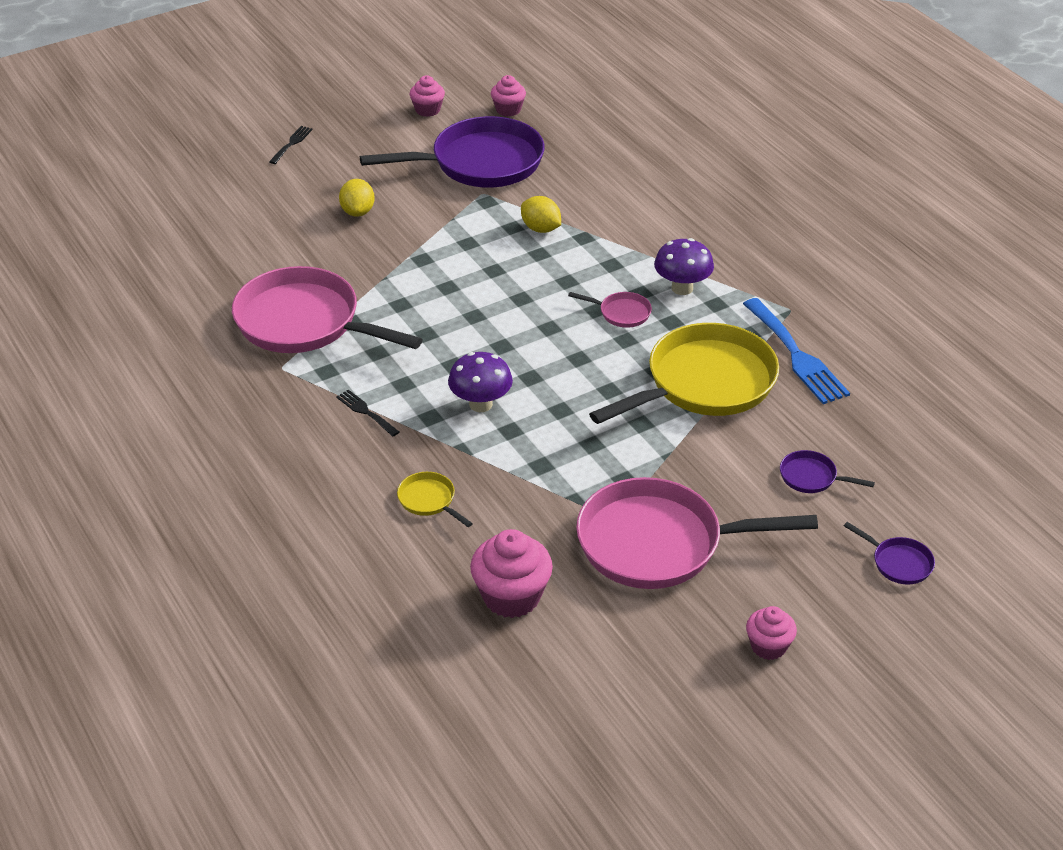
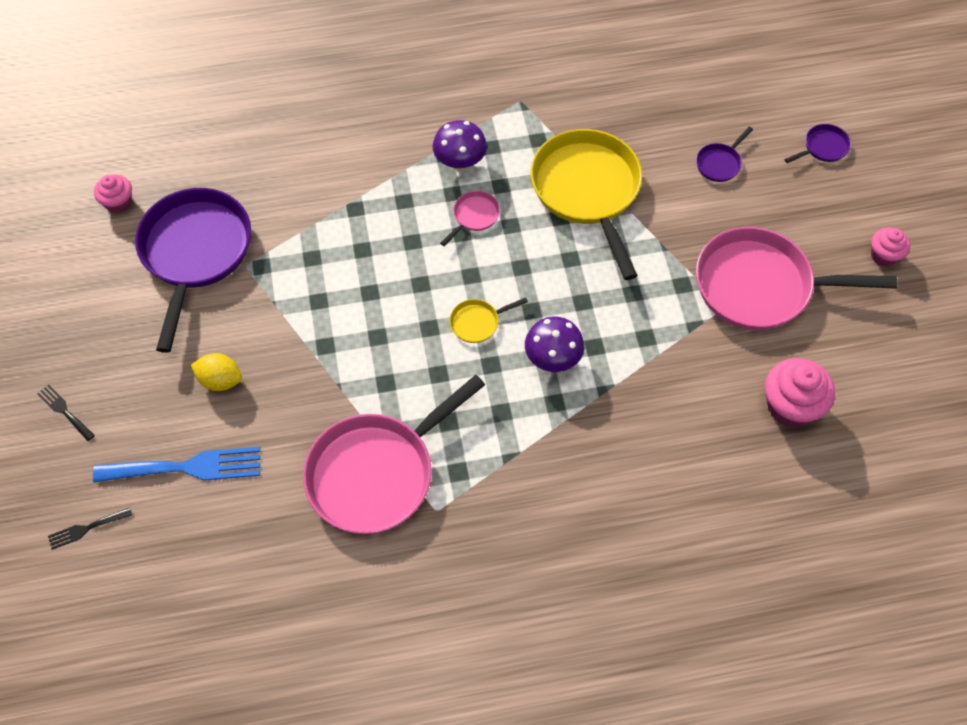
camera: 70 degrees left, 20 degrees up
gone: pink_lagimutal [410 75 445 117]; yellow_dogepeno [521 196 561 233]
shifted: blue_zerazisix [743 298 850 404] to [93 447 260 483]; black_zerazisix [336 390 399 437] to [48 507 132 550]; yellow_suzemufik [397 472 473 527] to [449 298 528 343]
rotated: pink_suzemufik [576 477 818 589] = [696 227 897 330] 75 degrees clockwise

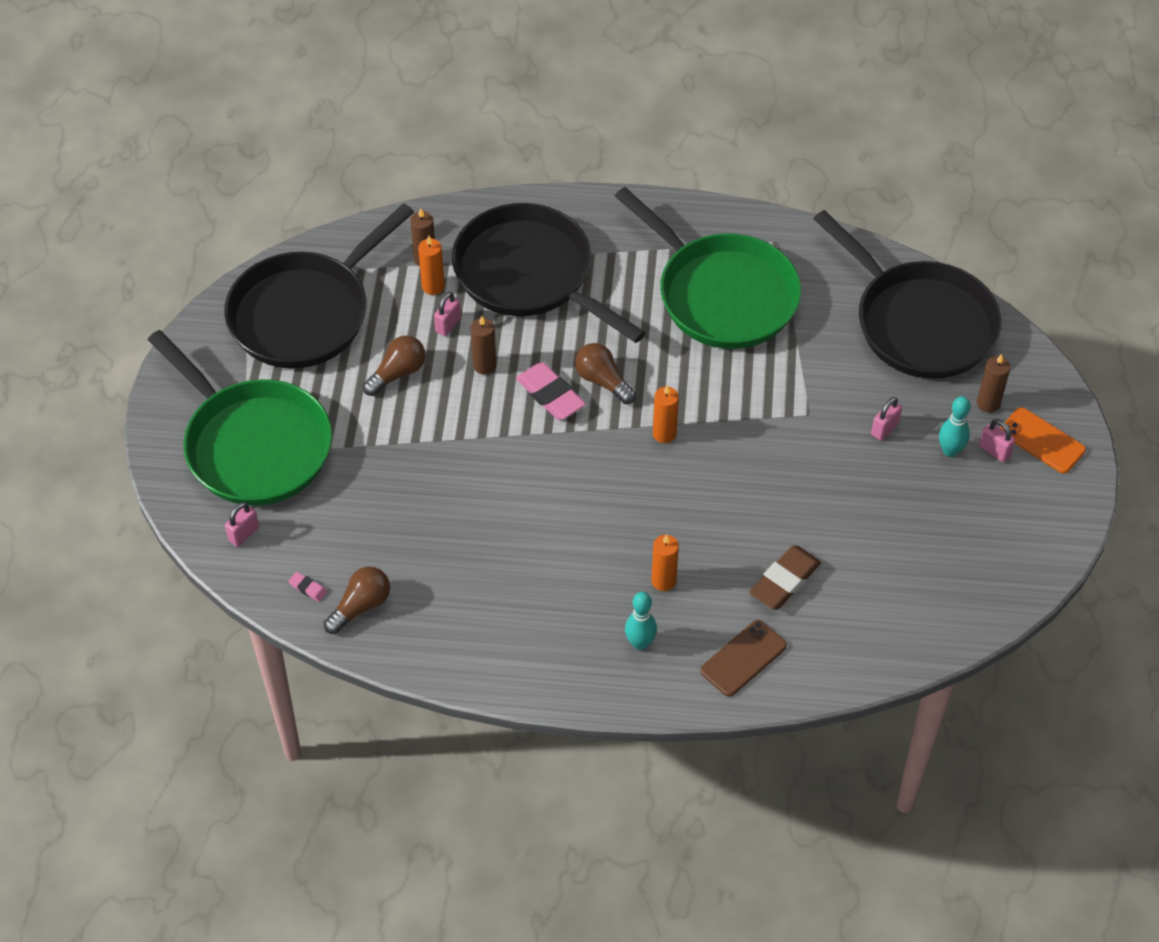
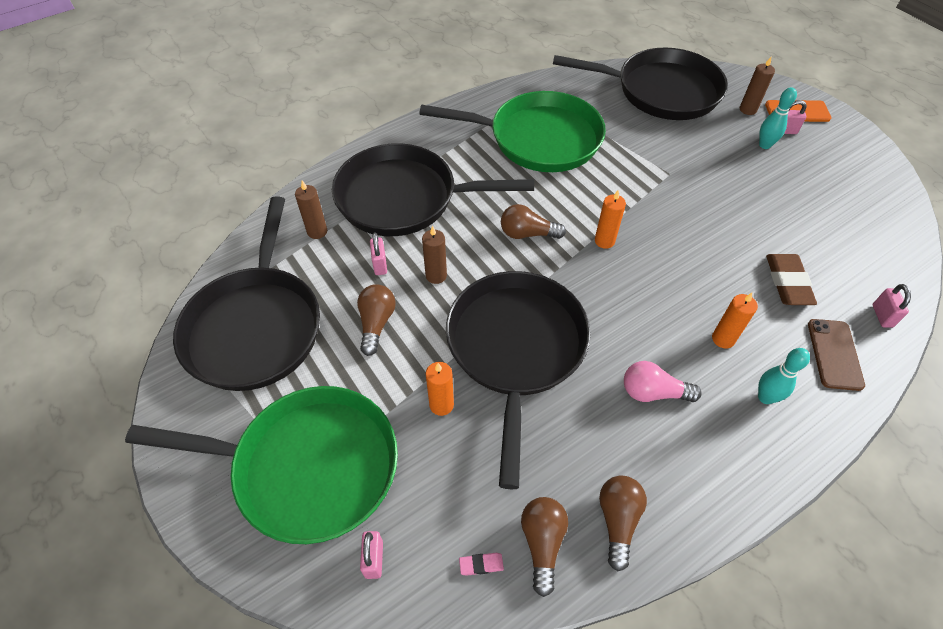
camera: 40 degrees left, 0 degrees up
gone: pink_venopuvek [516 362 586 420]
new: black_suzemufik [446 271 591 489]; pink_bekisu [624 361 702 402]; brown_bekisu [599 476 647 571]
shifted: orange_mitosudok [418 236 445 295] to [426 362 454 416]; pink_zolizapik [871 397 902 441] to [873 284 911 328]

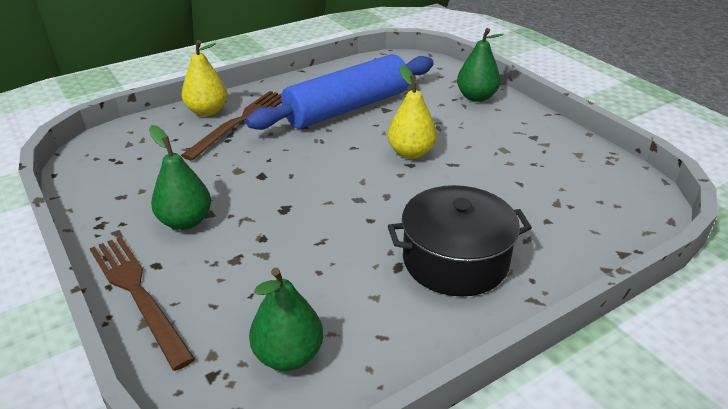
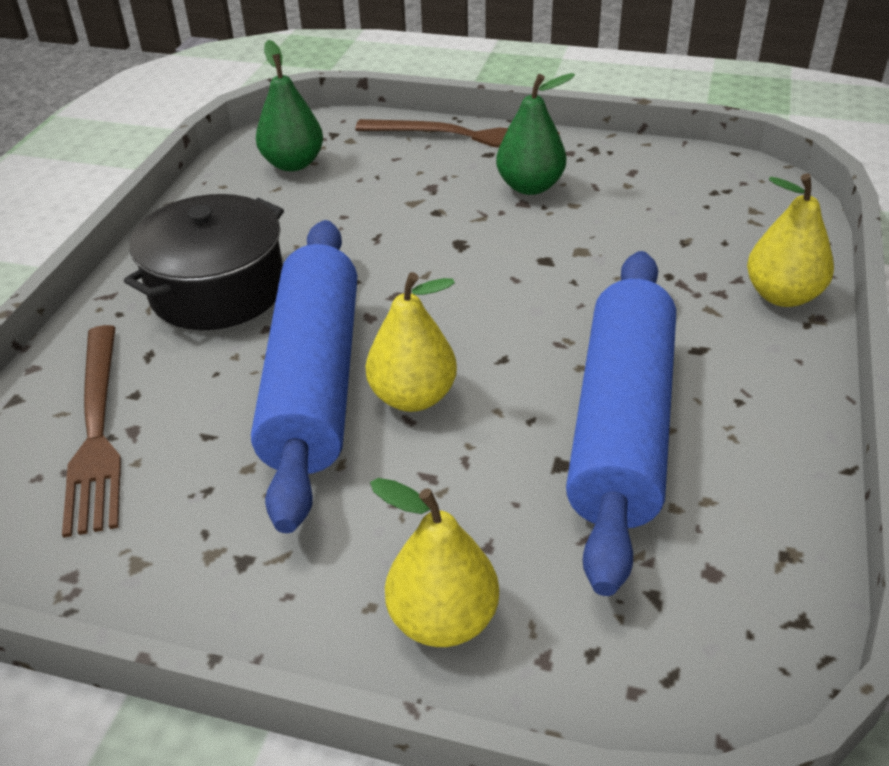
camera: 140 degrees right, 5 degrees up
new: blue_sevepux [251 220 357 533]
shifted: brown_zerazisix [181 91 281 161] to [62 325 121 538]
repainted: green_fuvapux [457 28 504 102] to yellow_fuvapux [370 478 499 647]

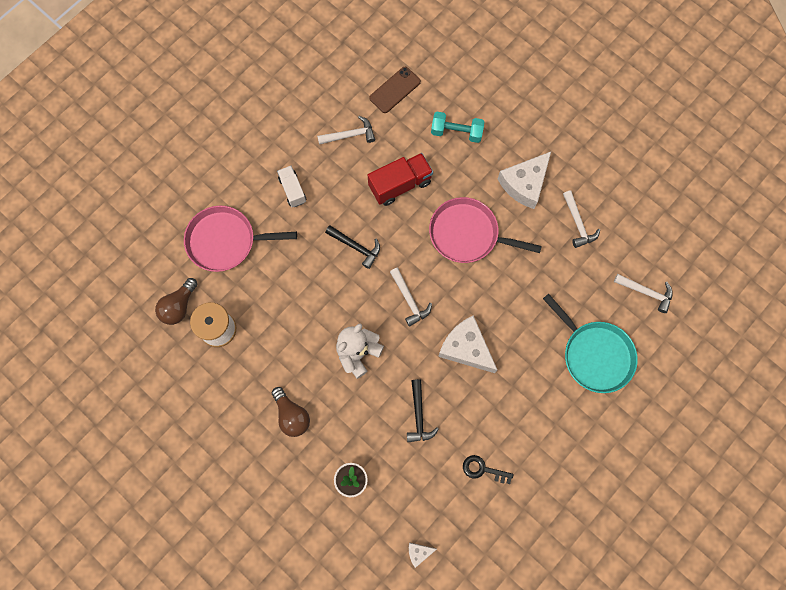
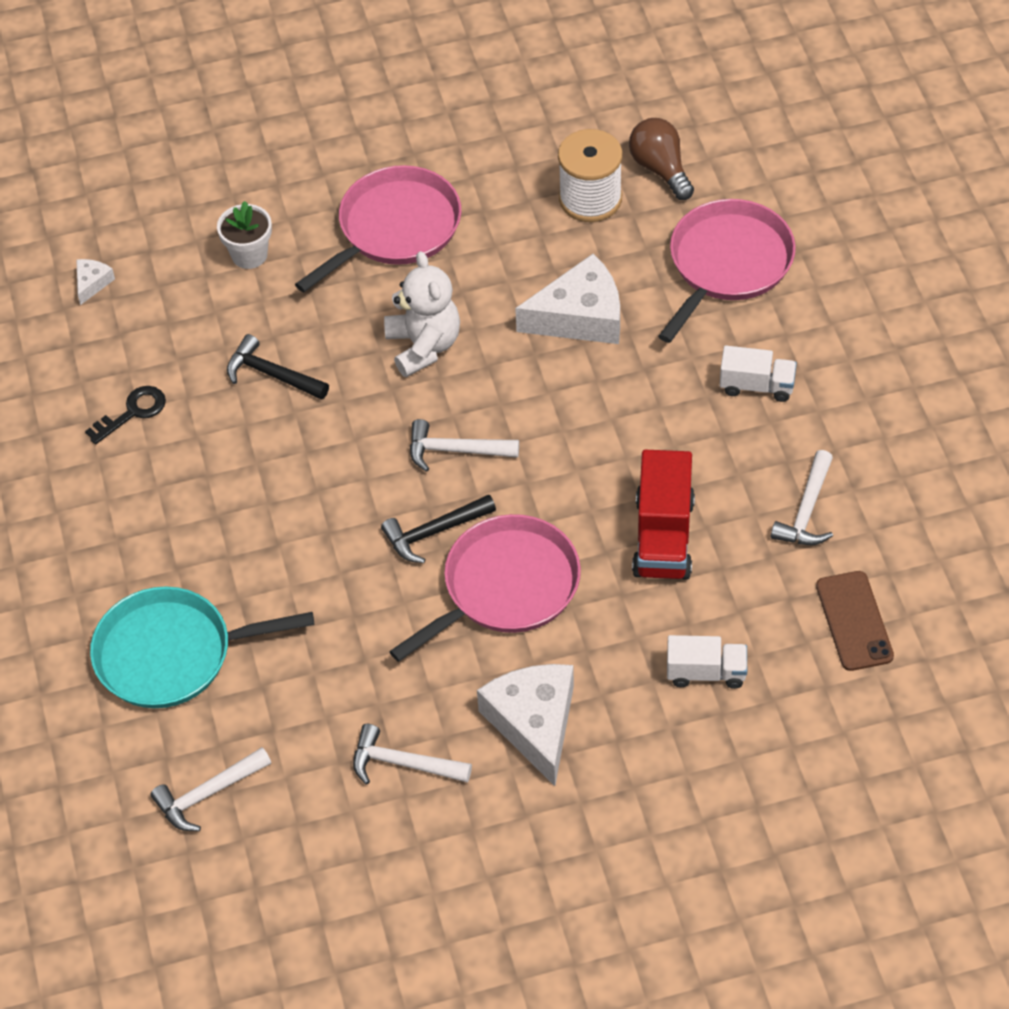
camera: 125 degrees right, 20 degrees down
shifted: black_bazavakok [325 225 380 269] to [381 494 496 563]; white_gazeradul [438 315 497 373] to [515 254 620 344]
swapped: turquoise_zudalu [431 112 485 143] to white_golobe [667 635 747 689]; brown_bekisu [272 387 310 437] to pink_suzemufik [295 165 461 292]

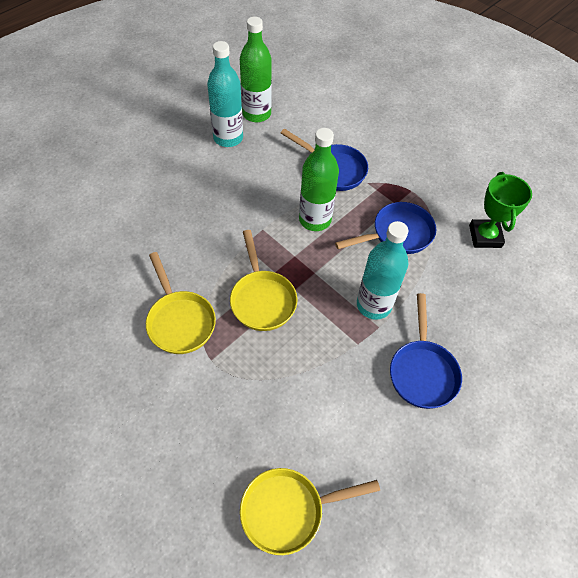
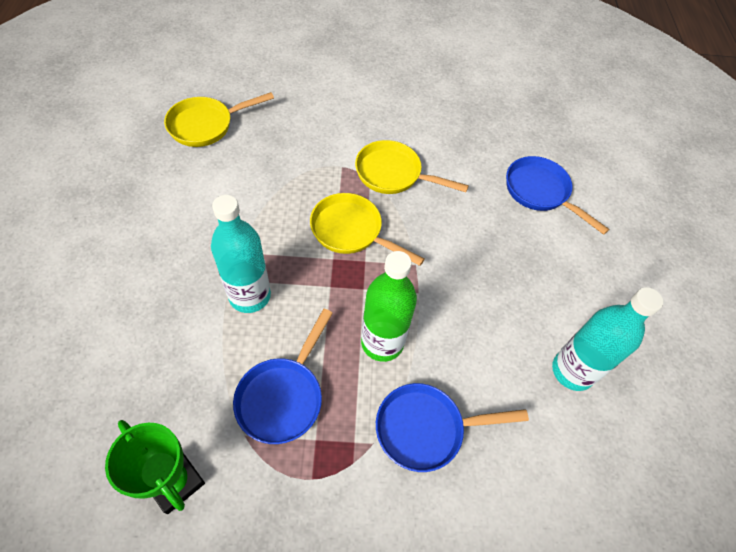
camera: 135 degrees right, 0 degrees up
gone: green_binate [240 17 272 122]
shifted: blue_suzemufik [390 293 462 409] to [506 156 609 235]
rotated: yellow_suzemufik [240 468 380 555] = [164 92 274 147] 150 degrees counterclockwise

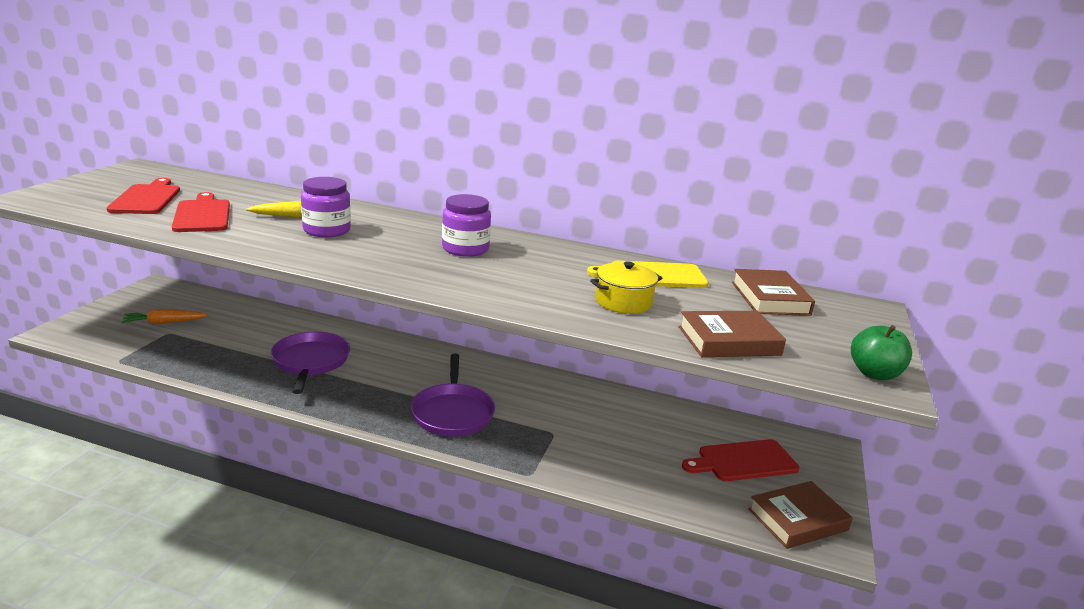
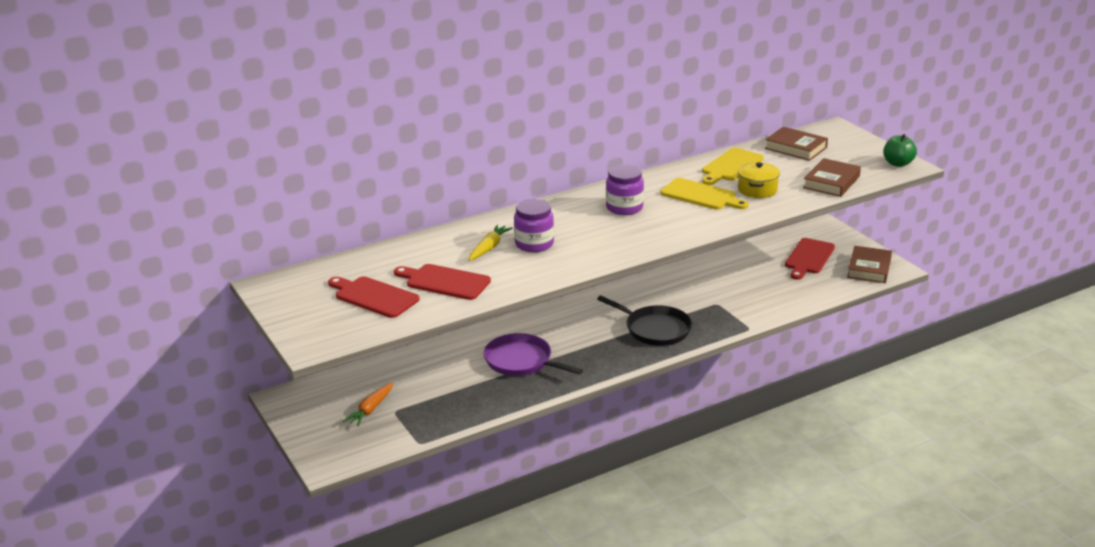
camera: 45 degrees left, 5 degrees up
new: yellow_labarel [660 178 749 210]
repainted: purple_suzemufik [411 354 495 437] to black_suzemufik [597 296 692 346]

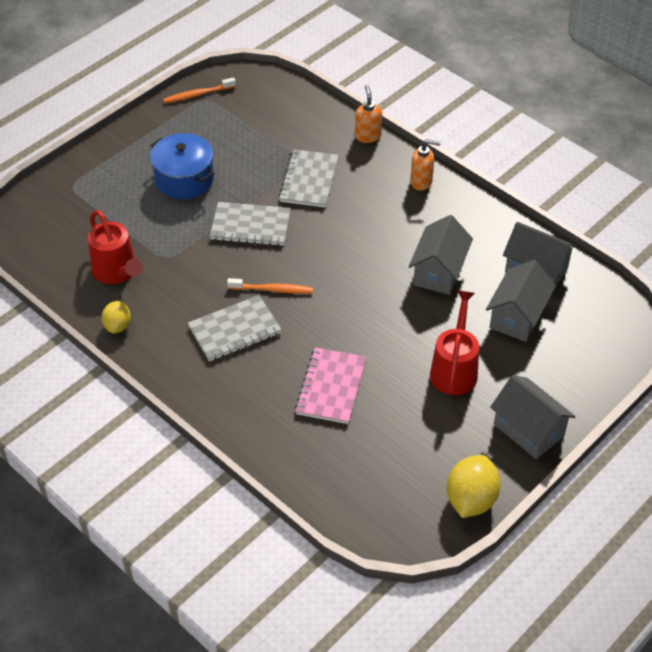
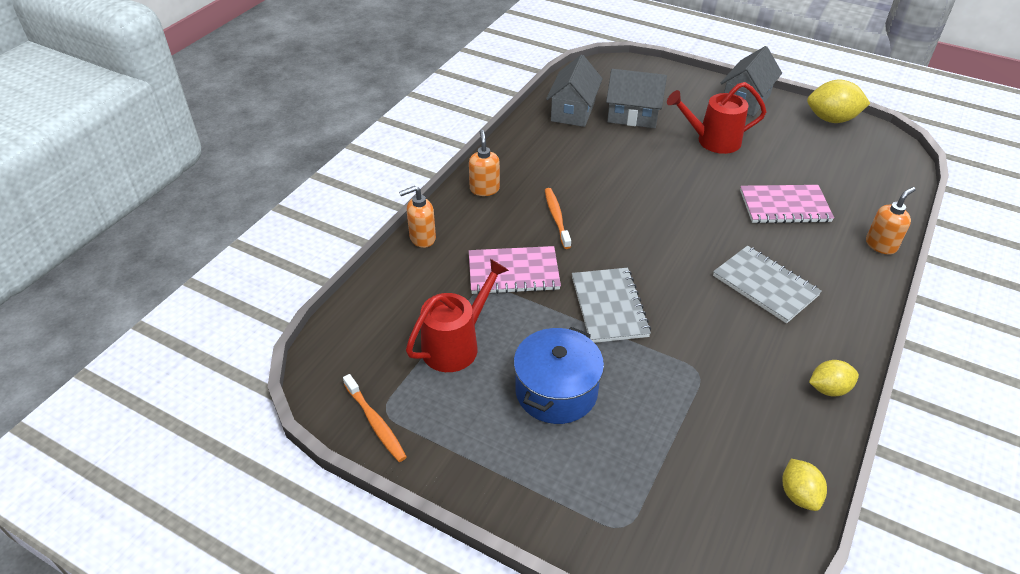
camera: 105 degrees left, 5 degrees down
gone: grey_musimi [409 215 473 295]
new: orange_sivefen [866 187 916 254]; yellow_dogepeno [782 459 827 511]
shifted: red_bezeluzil [88 210 143 284] to [406 259 509 372]; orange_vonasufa [227 278 313 294] to [545 188 571 249]
repainted: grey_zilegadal [278 149 339 208] to pink_zilegadal [469 246 561 294]

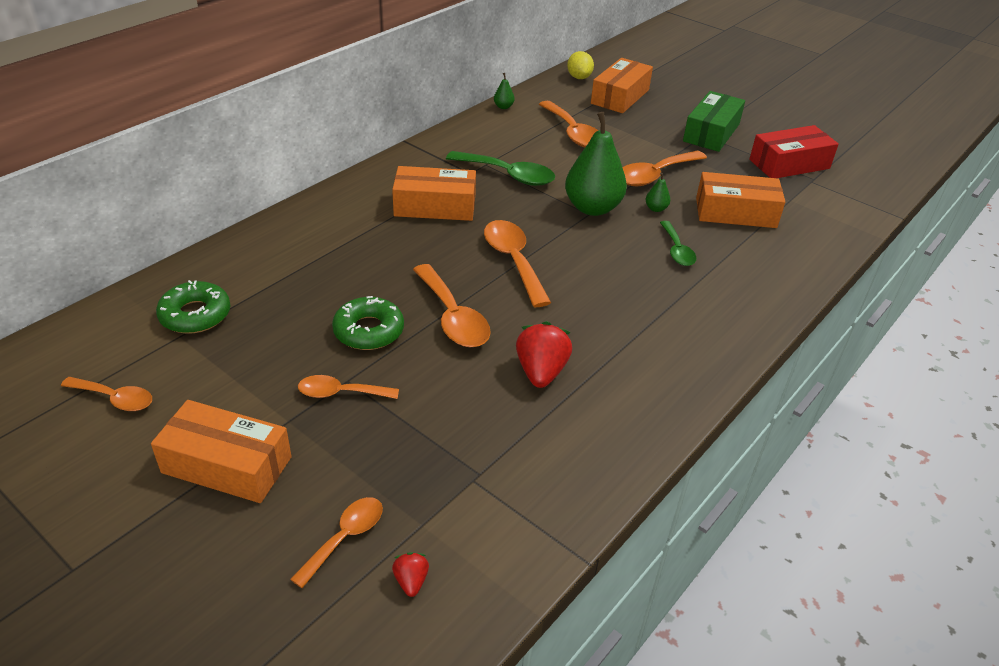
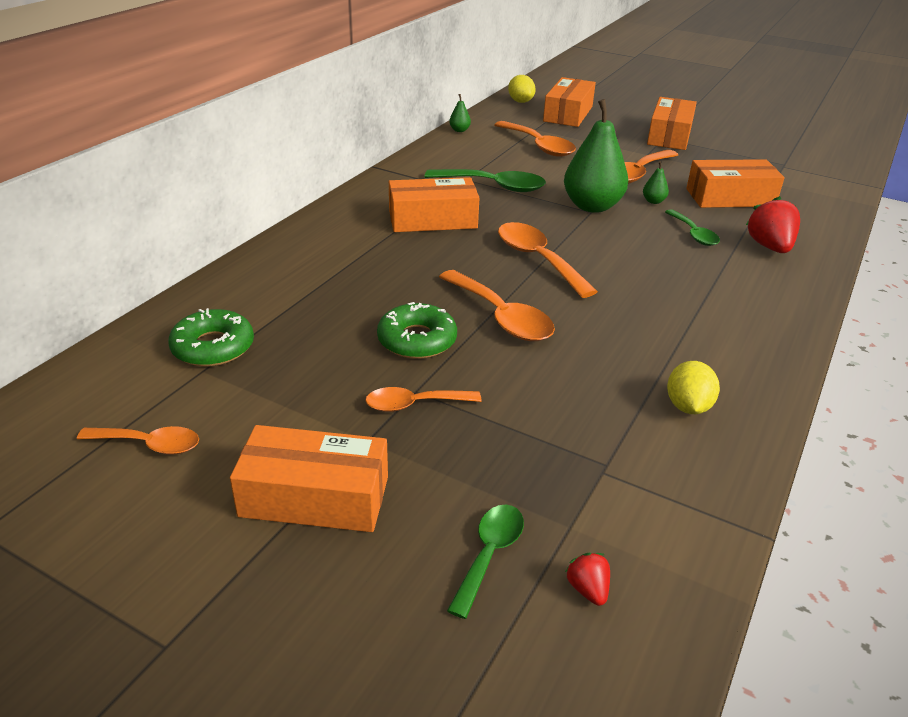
camera: 10 degrees left, 5 degrees down
gone: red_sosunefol [749 125 839 178]
new: yellow_dogepeno [667 361 720 414]
shifted: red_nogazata [516 321 572 388] to [746 196 800 253]
repainted: green_sosunefol [683 91 745 152] to orange_sosunefol [647 97 697 150]; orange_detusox [290 497 383 588] to green_detusox [447 504 524 619]

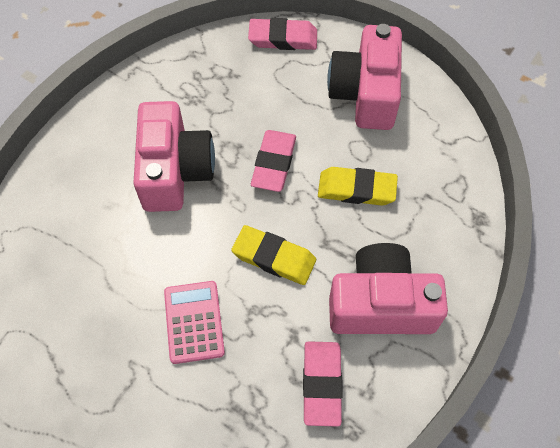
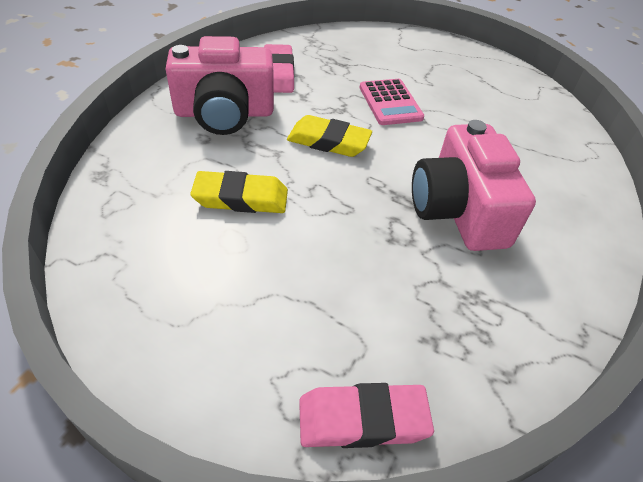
camera: 170 degrees right, 15 degrees down
gone: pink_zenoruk [327 24 402 130]; pink_venopuvek [251 130 296 192]

